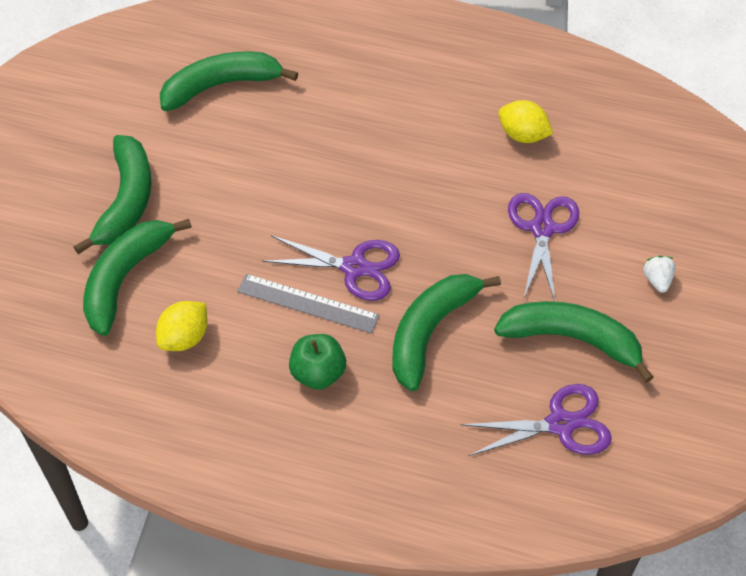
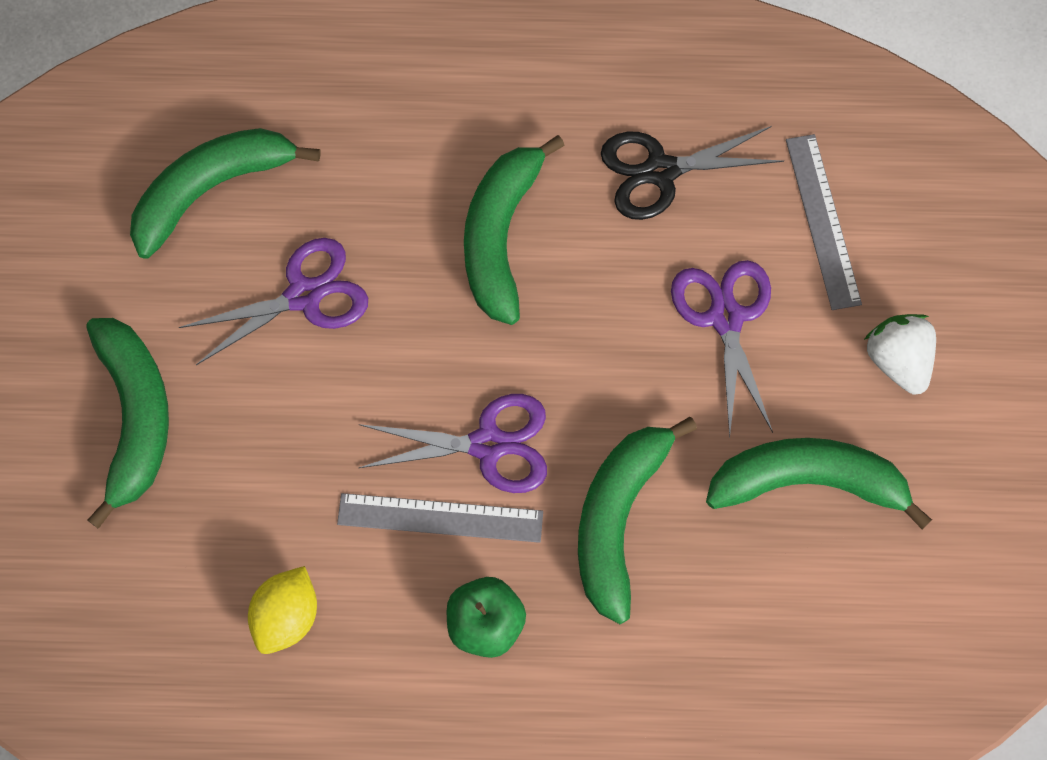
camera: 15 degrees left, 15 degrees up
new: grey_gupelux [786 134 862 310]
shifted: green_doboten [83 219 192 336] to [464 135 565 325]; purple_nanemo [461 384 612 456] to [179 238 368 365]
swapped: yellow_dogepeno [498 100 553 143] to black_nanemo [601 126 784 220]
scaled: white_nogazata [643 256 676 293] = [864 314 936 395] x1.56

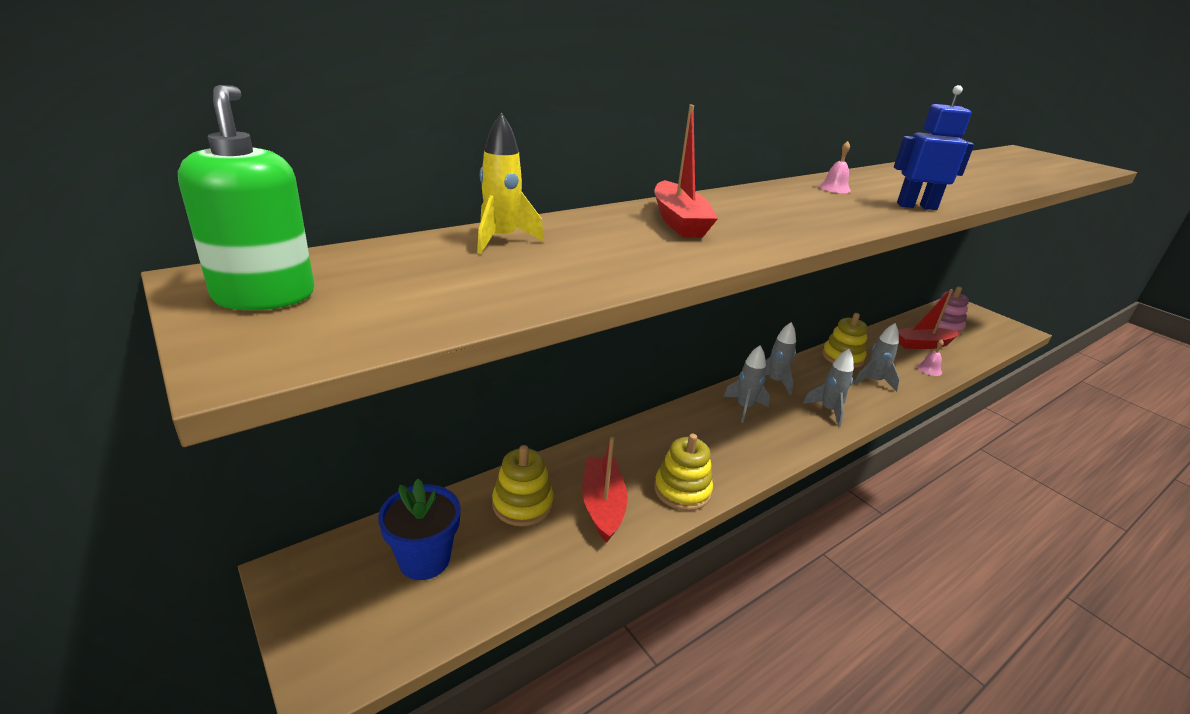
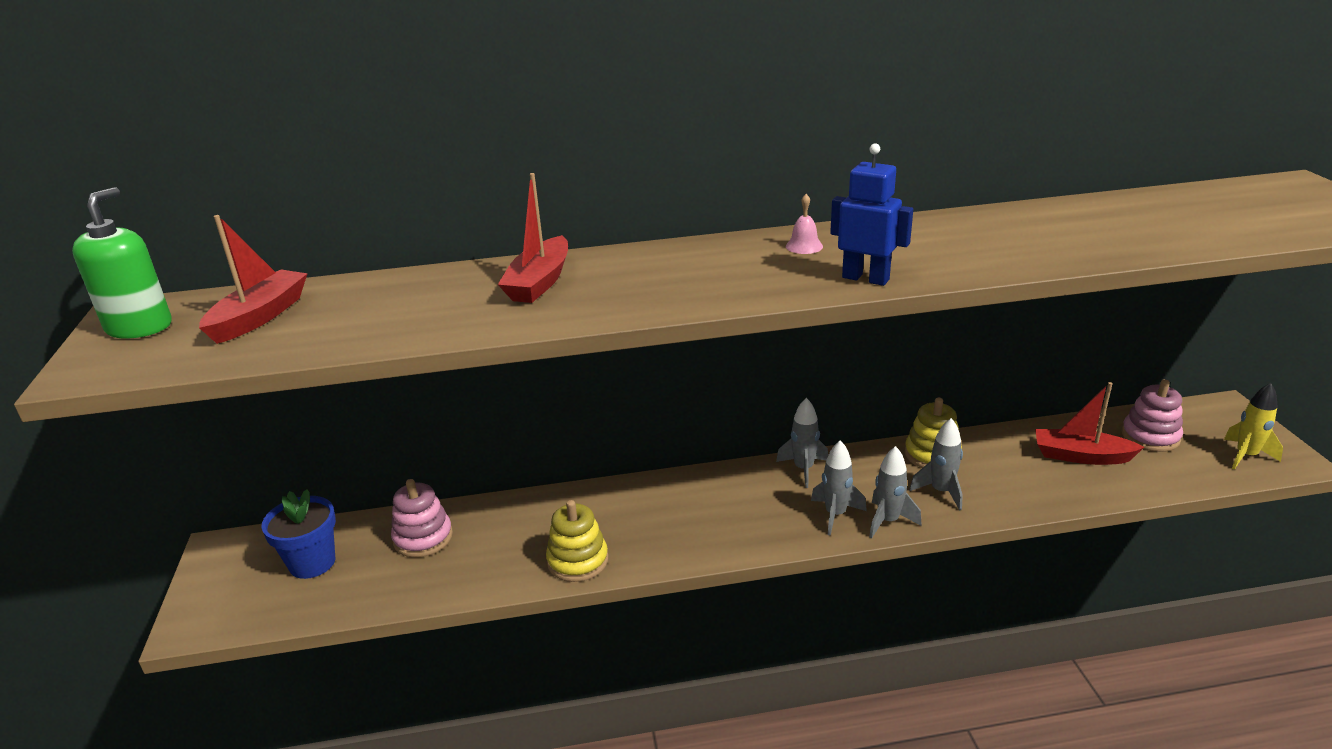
camera: 30 degrees right, 0 degrees up
gone: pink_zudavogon [917 339 944 376]
shifted: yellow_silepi [477 113 544 254] to [1224 383 1283 470]; grey_silepi [724 345 770 423] to [869 446 922 539]; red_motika [582 437 627 543] to [199 215 308 344]
repainted: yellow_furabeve [492 445 554 526] to pink_furabeve [391 479 453 558]

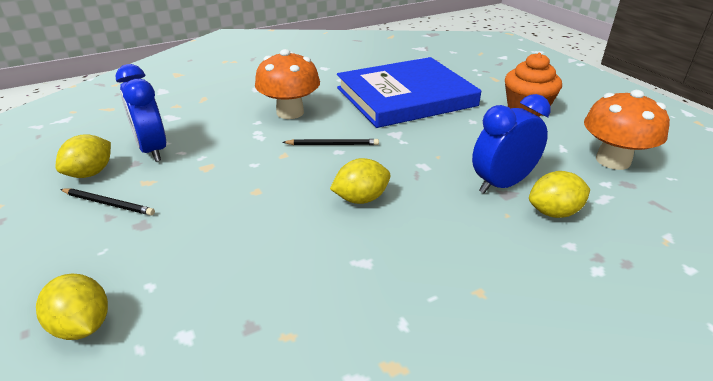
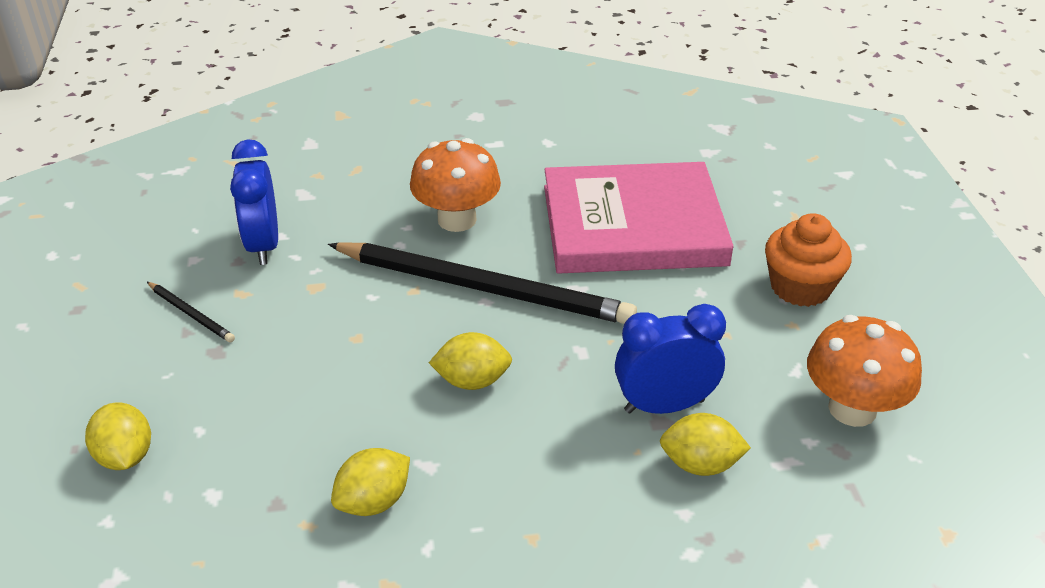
camera: 20 degrees right, 5 degrees up
shifted: yellow_dogepeno [55 134 111 178] to [331 448 410 516]
repainted: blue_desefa [337 57 481 128] to pink_desefa [544 162 734 273]
scaled: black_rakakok [282 139 379 145] = [328 243 637 324] x2.48

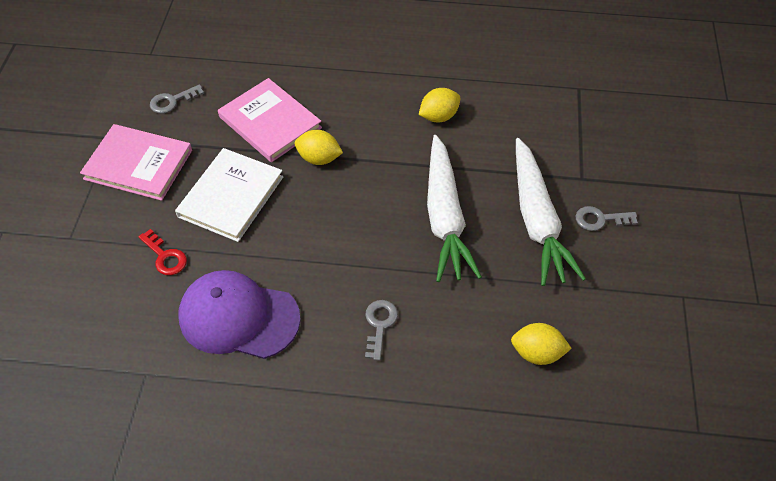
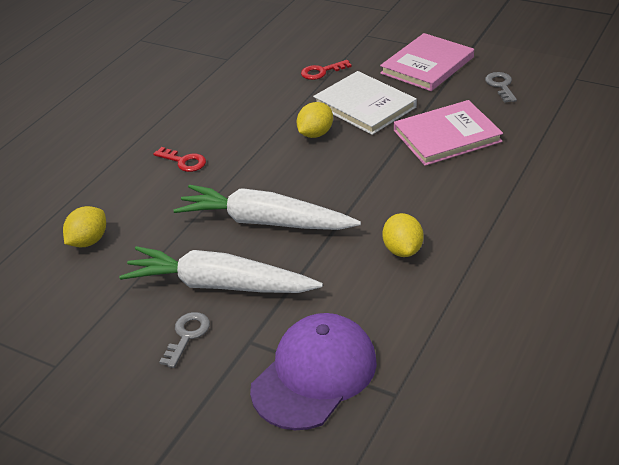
camera: 115 degrees right, 15 degrees down
shifted: yellow_dogepeno [295 130 343 165] to [297 102 333 138]; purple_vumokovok [179 270 301 359] to [250 313 377 430]
repainted: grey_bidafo [365 300 398 361] to red_bidafo [153 147 206 172]

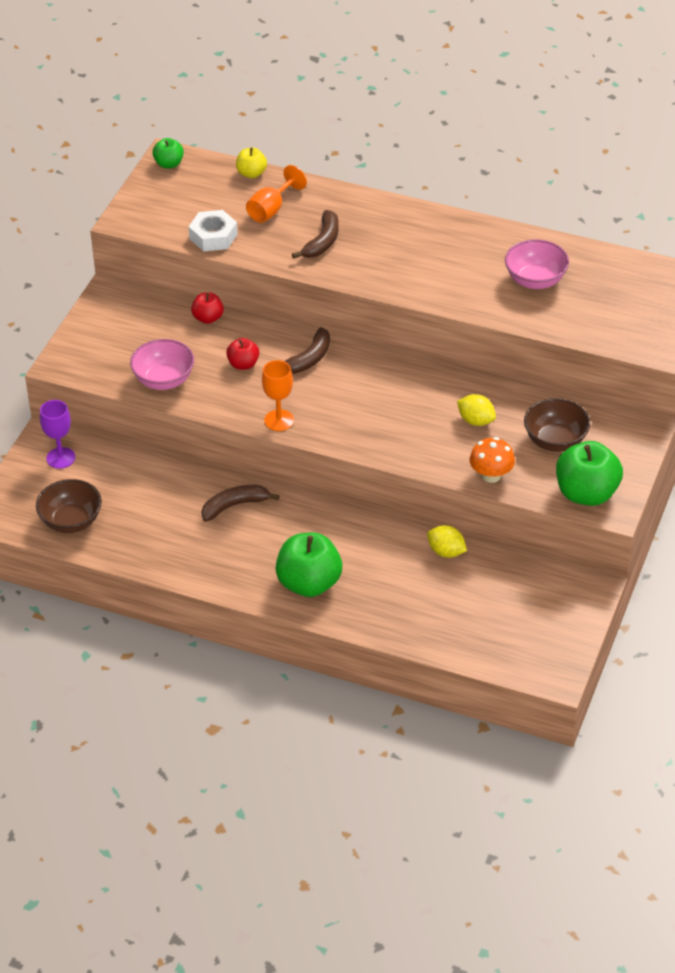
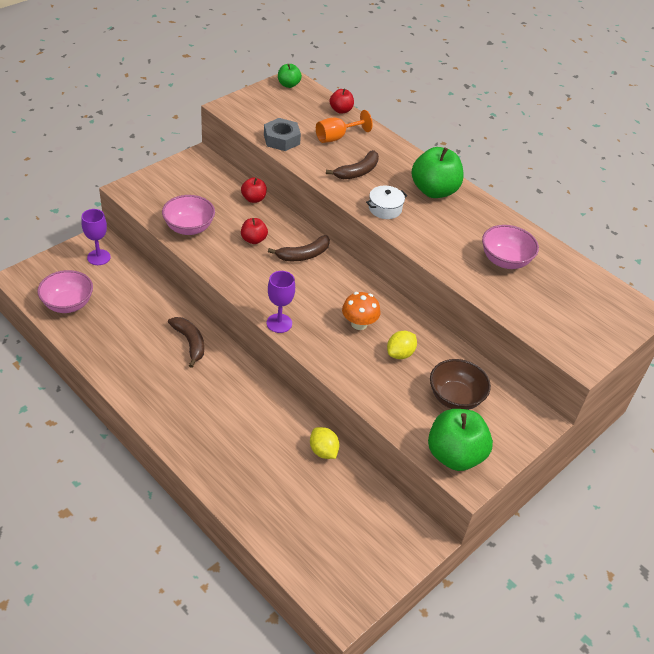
camera: 20 degrees right, 0 degrees up
gone: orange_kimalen [262 360 294 431]
new: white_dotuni [366 186 407 219]; purple_kimalen [267 271 295 333]
shifted: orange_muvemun [470 437 515 483] to [342 292 380 330]; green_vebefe [276 532 342 597] to [411 147 464 198]
repainted: yellow_vebefe [236 148 267 178] to red_vebefe [329 89 354 114]; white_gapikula [189 210 238 252] to grey_gapikula [264 118 301 151]; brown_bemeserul [36 479 102 533] to pink_bemeserul [37 270 93 313]
rotated: yellow_dogepeno [457 394 496 426] = [387 331 417 359] 75 degrees clockwise; brown_doboten [201 485 280 521] = [168 317 204 368] 60 degrees clockwise

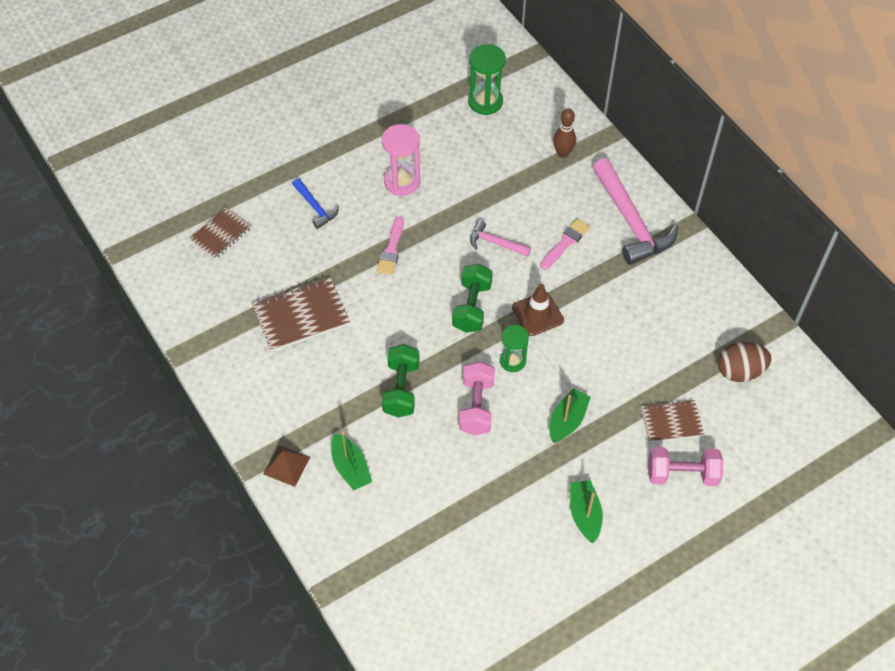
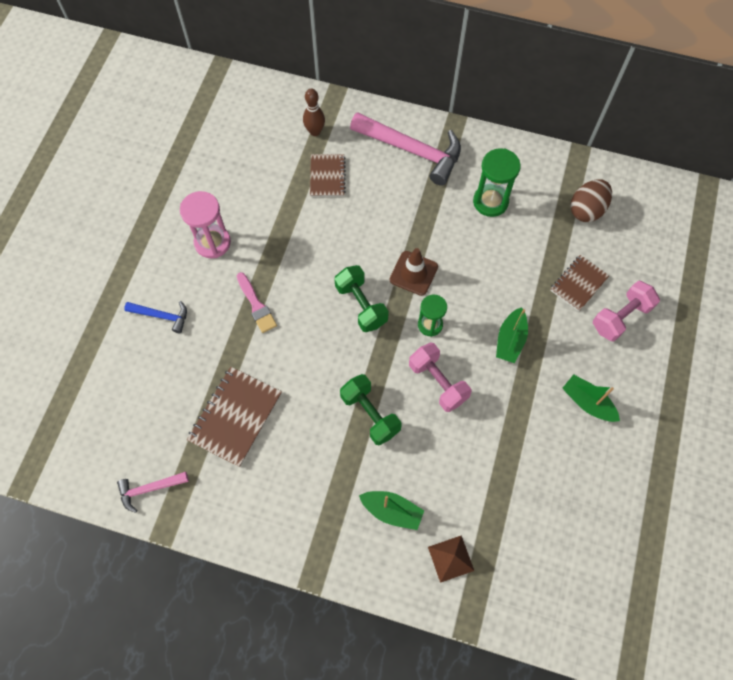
camera: 40 degrees left, 10 degrees up
gone: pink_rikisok [540 218 590 270]
shifted: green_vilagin [468 44 506 115] to [473 148 521 217]; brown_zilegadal [189 207 251 259] to [310 154 346 197]; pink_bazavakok [470 220 531 257] to [117 472 189 513]; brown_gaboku [263 445 310 487] to [428 535 474 583]
rotated: green_motika [549 388 591 443] = [496 307 528 363] 150 degrees counterclockwise

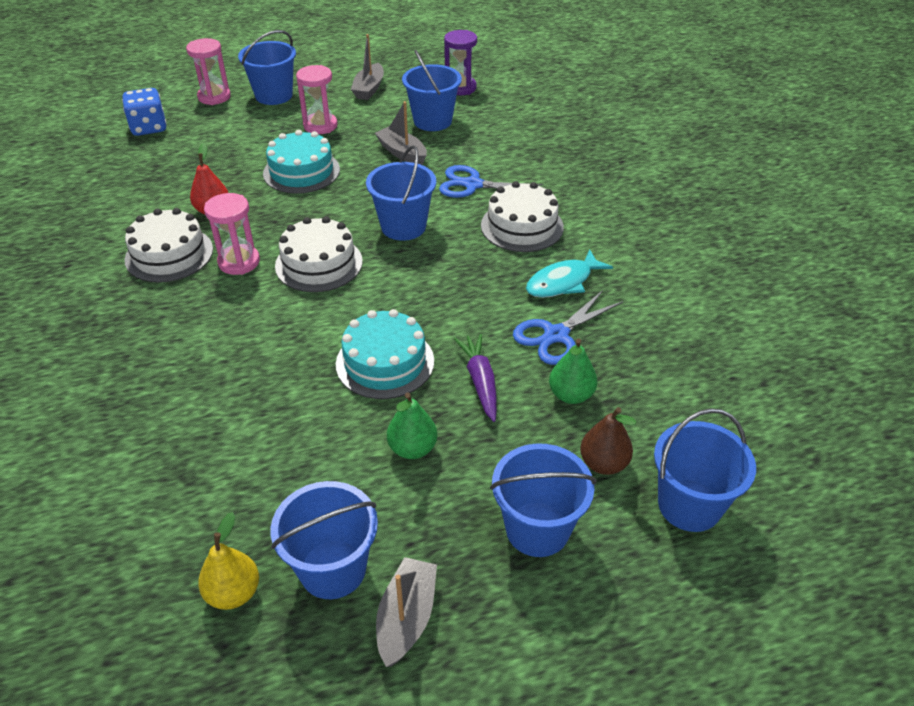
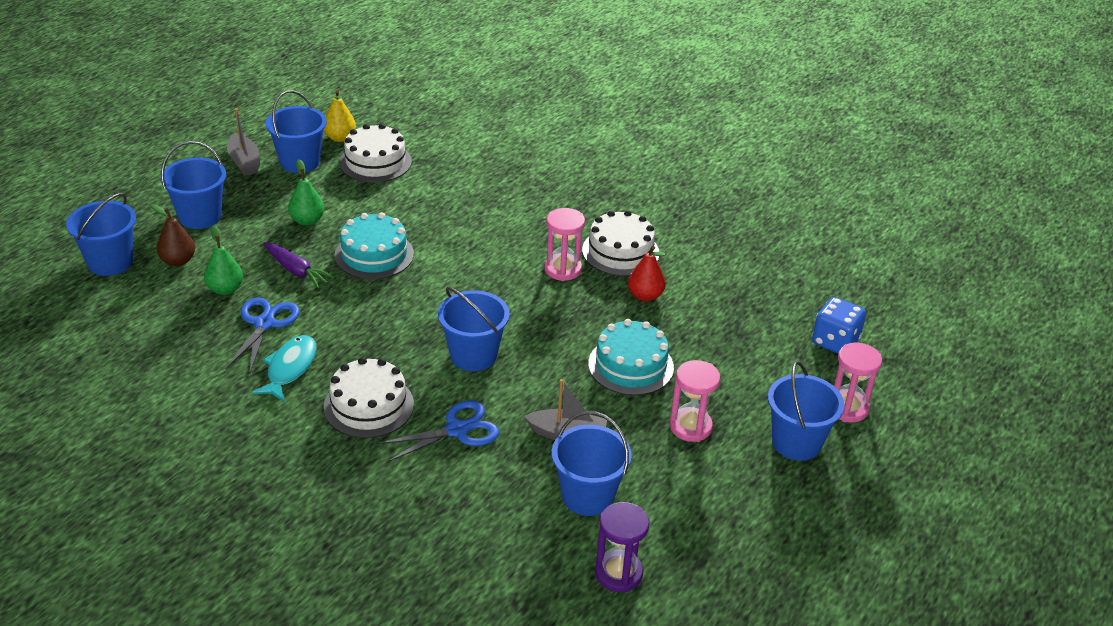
camera: 140 degrees right, 5 degrees down
gone: grey_motika [351 34 384 100]
shifted: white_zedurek [275 216 363 292] to [339 124 412 183]

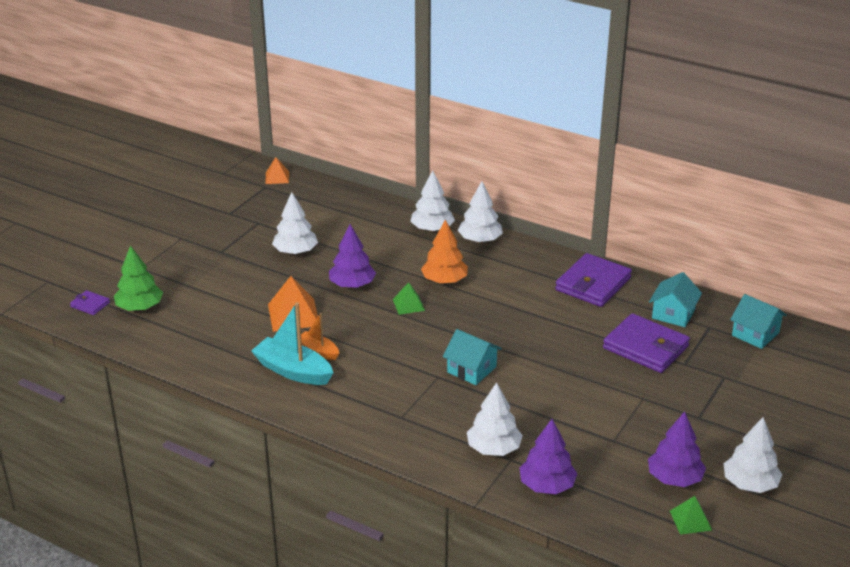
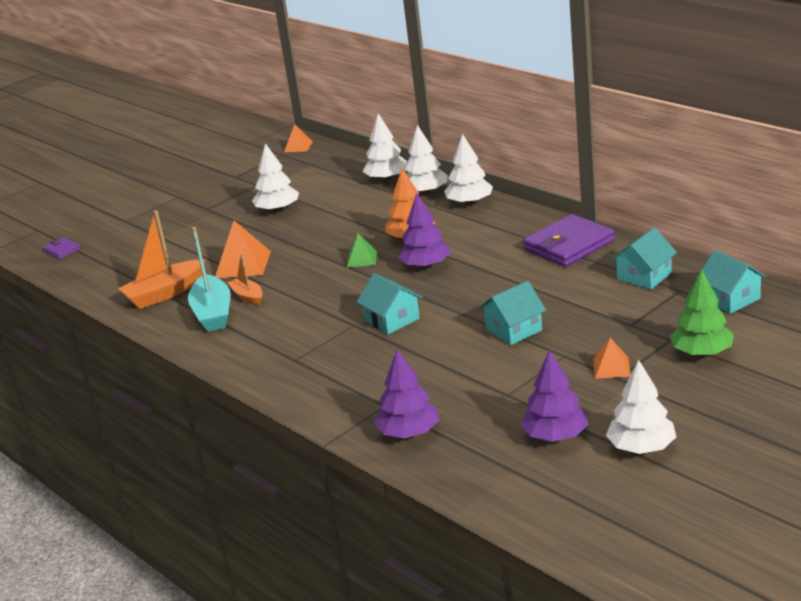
camera: 20 degrees right, 5 degrees down
gone: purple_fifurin [603 313 690 373]; green_gaboku [670 496 712 535]
new: orange_motika [118 210 205 309]; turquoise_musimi [478 281 546 345]; orange_gaboku [593 338 631 379]
shifted: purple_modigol [329 224 376 288] to [398 193 451 269]; green_modigol [114 245 163 311] to [670 270 734 357]; white_modigol [467 382 523 456] to [362 114 407 181]
rotated: turquoise_motika [251 302 333 385] = [188 227 231 332] 150 degrees counterclockwise

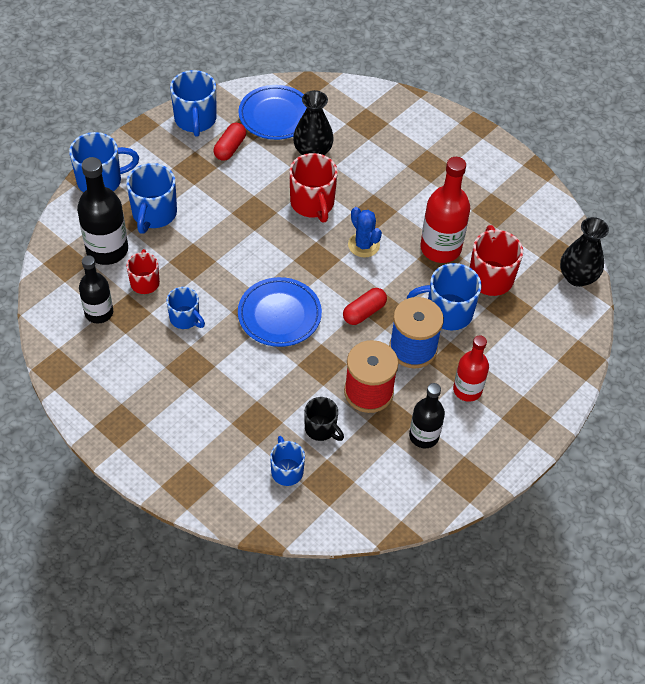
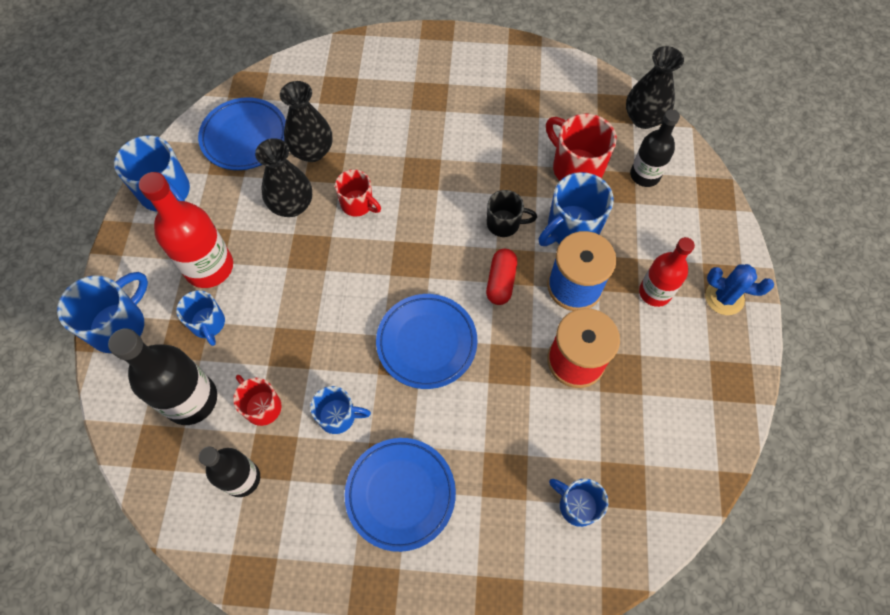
camera: 35 degrees left, 10 degrees up
gone: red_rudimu [214 123 246 161]
new: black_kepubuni [255 138 312 217]; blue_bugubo [345 438 456 552]
shifted: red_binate [420 157 470 263] to [139 172 233 288]; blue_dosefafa [348 207 382 258] to [705 264 774 315]; black_binate [409 383 445 448] to [630 109 680 187]; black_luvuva [304 397 344 441] to [487 190 537 237]
scaled: red_luvuva [289 153 338 222] = [335 169 381 216] x0.63; blue_luvuva [126 163 177 234] = [176 290 225 346] x0.63

